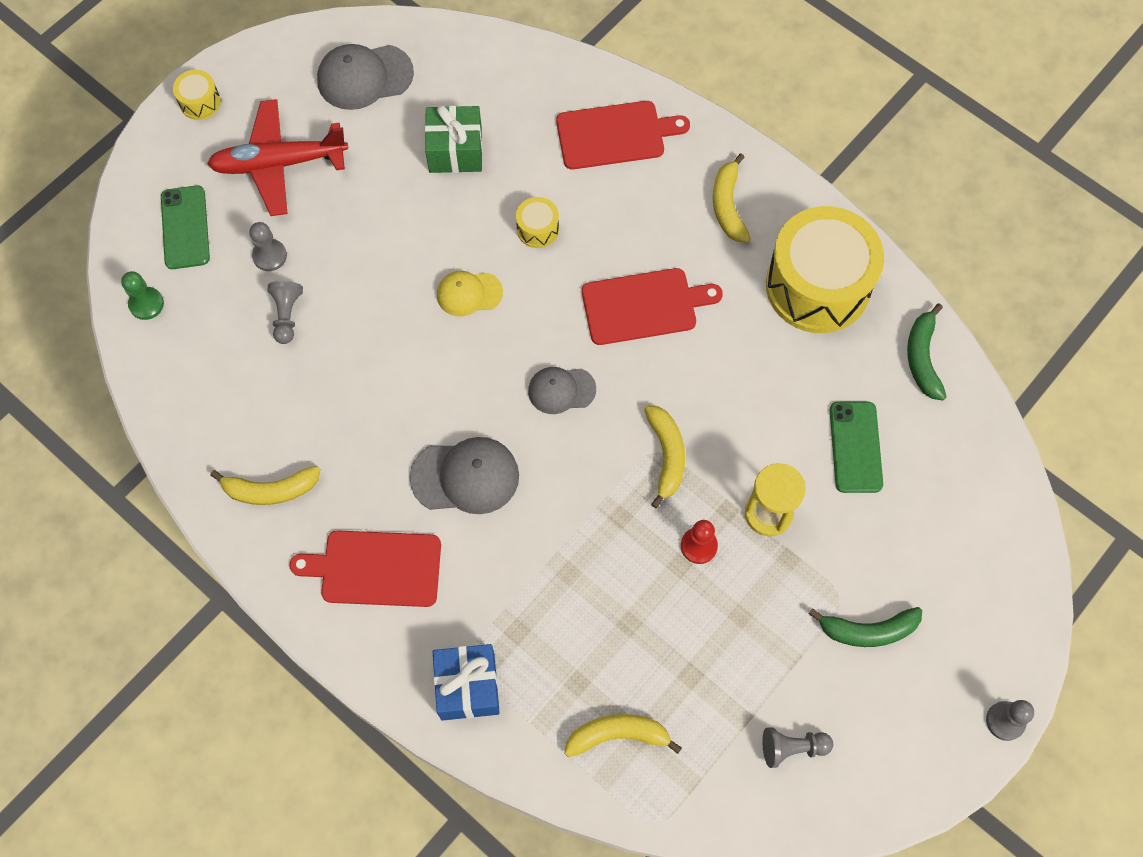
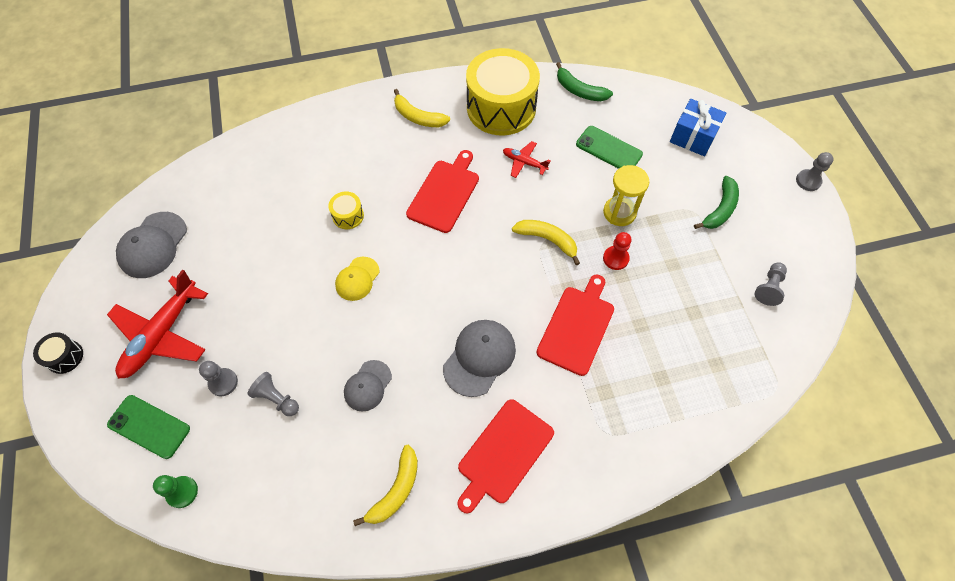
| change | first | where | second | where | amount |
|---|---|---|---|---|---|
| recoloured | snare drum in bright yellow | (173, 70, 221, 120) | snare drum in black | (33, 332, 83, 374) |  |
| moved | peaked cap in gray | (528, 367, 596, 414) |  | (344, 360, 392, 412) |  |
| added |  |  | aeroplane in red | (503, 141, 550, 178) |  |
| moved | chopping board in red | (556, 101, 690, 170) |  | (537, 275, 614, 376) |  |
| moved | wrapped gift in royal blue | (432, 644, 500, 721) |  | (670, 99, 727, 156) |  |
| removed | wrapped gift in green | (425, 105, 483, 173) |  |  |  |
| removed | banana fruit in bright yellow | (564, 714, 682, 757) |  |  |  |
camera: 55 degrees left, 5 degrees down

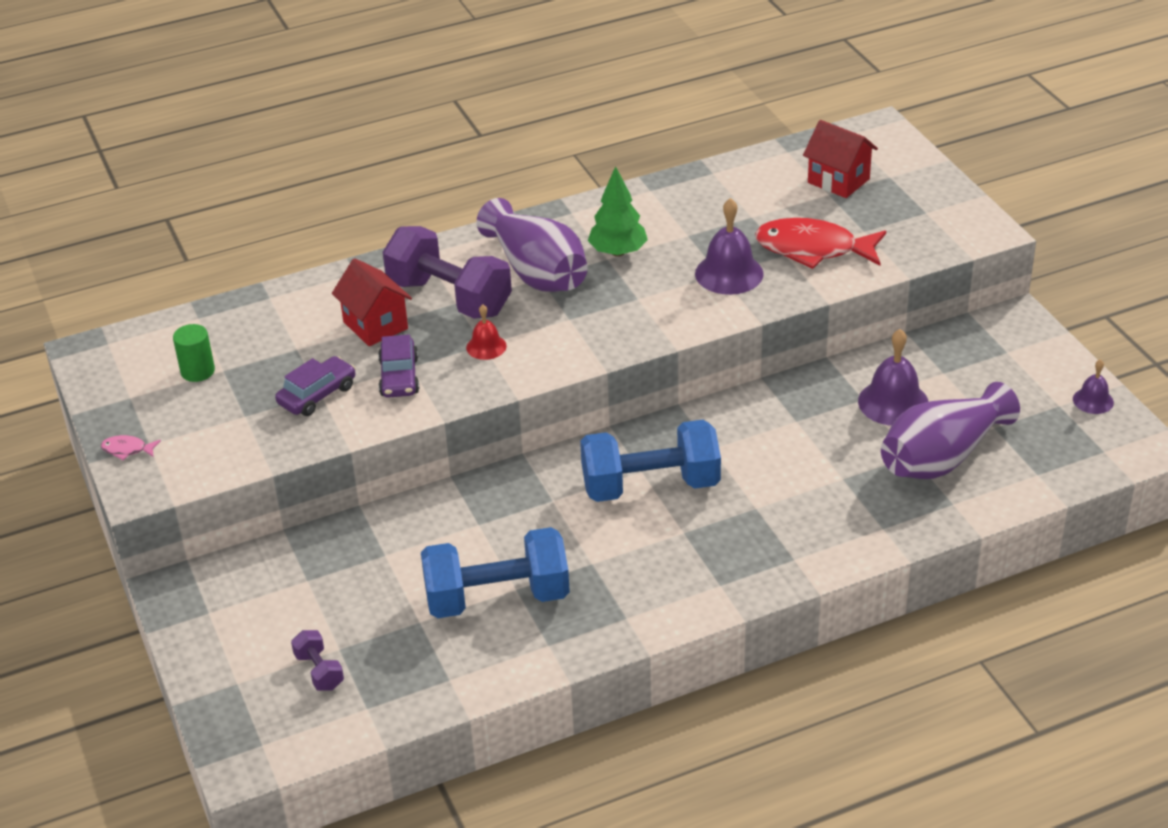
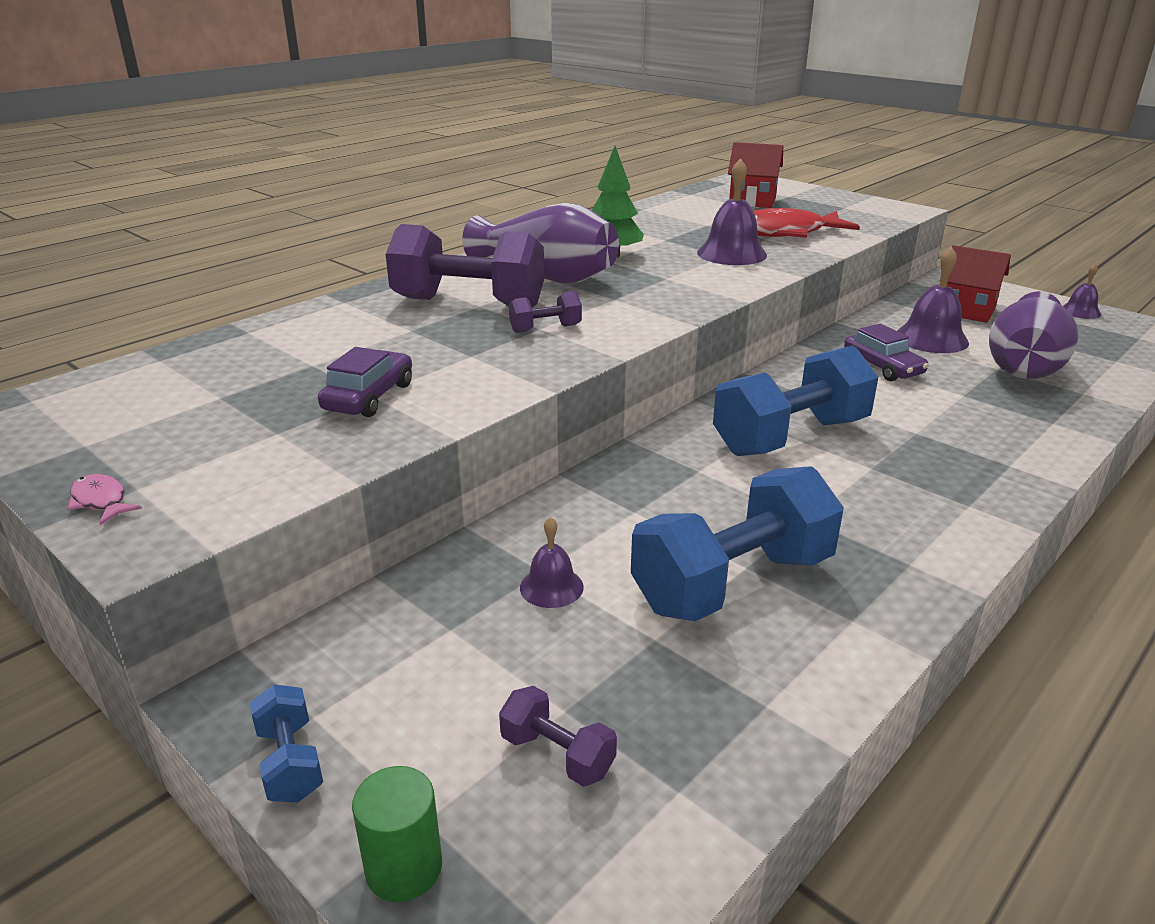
| change | first | where | second | where | amount |
|---|---|---|---|---|---|
| turned | fish in rose-pink | (101, 435, 161, 460) |  | (67, 474, 142, 525) | 60 degrees clockwise |
| added |  |  | hand weight in royal blue | (250, 684, 323, 802) |  |
| moved | cylinder in green | (173, 324, 215, 382) |  | (352, 766, 442, 902) |  |
| replaced | bell in red | (466, 304, 507, 360) | hand weight in purple | (509, 291, 582, 333) |  |
| added |  |  | bell in purple | (520, 517, 584, 608) |  |
| moved | car in purple | (378, 335, 419, 398) |  | (844, 324, 929, 381) |  |
| moved | house in red | (332, 258, 412, 346) |  | (940, 245, 1011, 323) |  |
camera: 25 degrees left, 10 degrees down

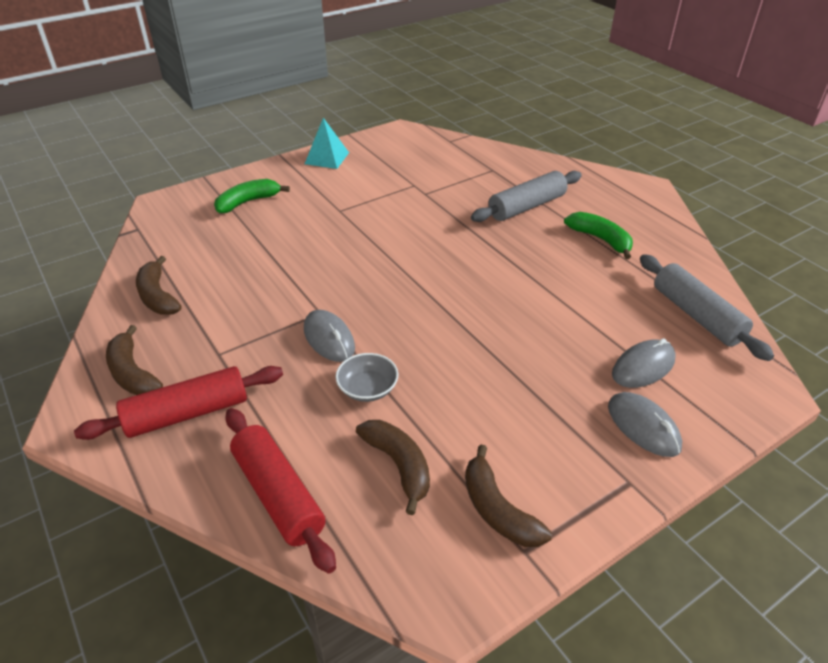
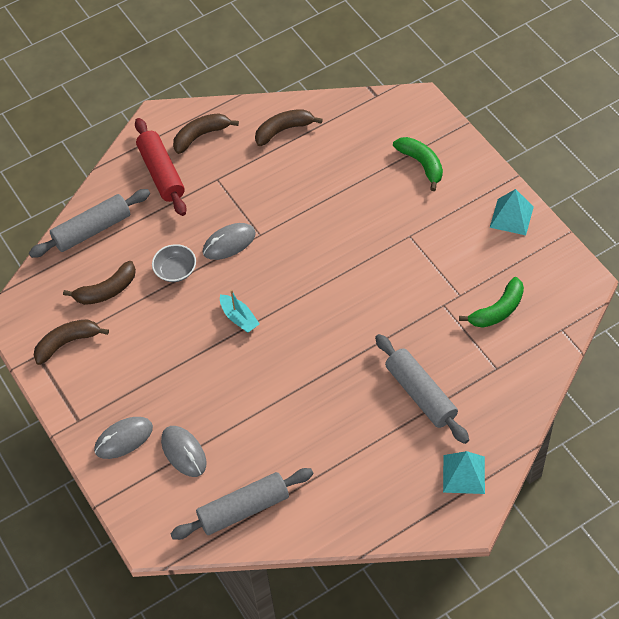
| change | first | where | second | where | amount |
|---|---|---|---|---|---|
| recoloured | dough roller in red | (225, 408, 336, 574) | dough roller in gray | (29, 189, 150, 258) |  |
| added |  |  | toy boat in teal | (220, 290, 259, 333) |  |
| added |  |  | pyramid in teal | (443, 451, 485, 494) |  |
| moved | banana fruit in green | (564, 212, 633, 259) |  | (459, 277, 524, 328) |  |
camera: 95 degrees right, 15 degrees up

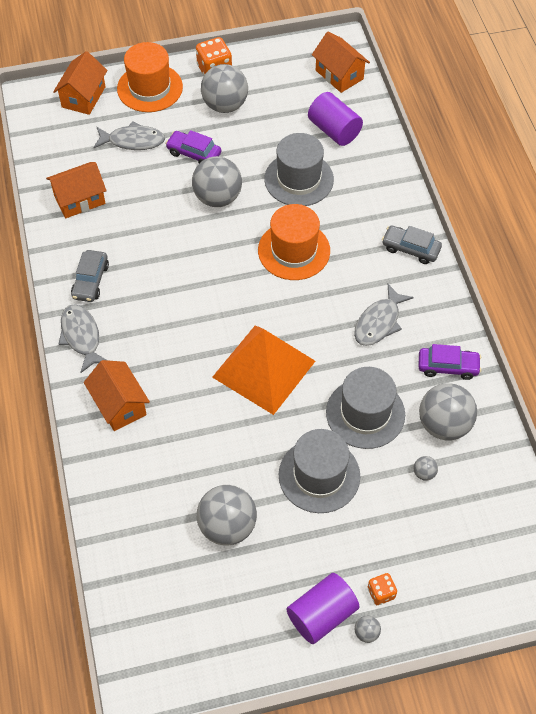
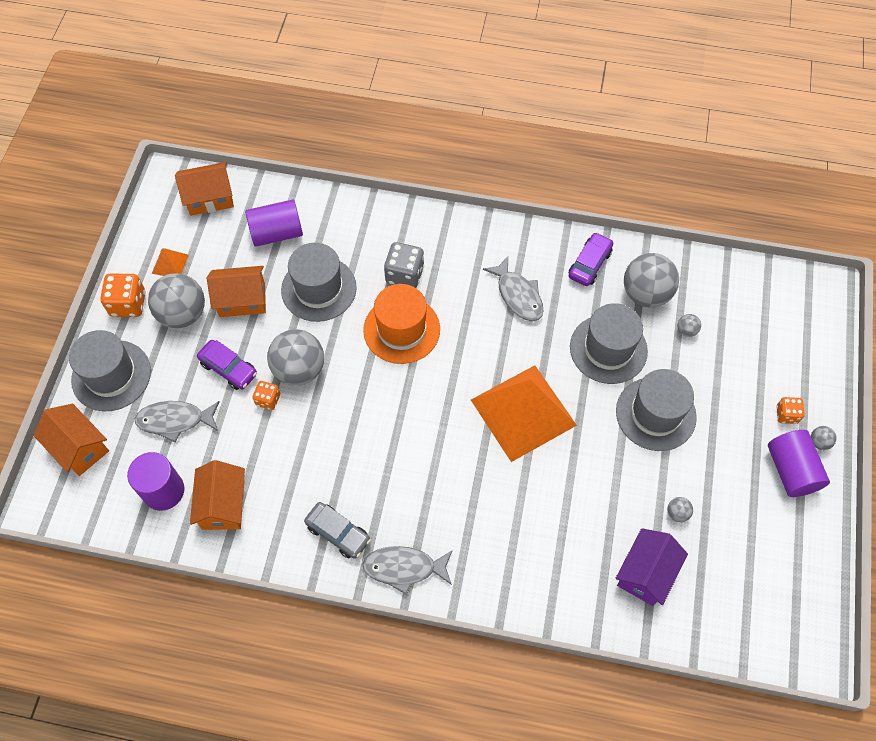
| change | first | where | second | where | amount |
|---|---|---|---|---|---|
| recoloured | top hat in orange | (117, 42, 183, 112) | top hat in gray | (69, 330, 151, 411) |  |
| added |  |  | cylinder in purple | (127, 452, 184, 511) |  |
| turned | fish in gray | (93, 121, 165, 150) |  | (134, 401, 220, 442) | 120 degrees counterclockwise |
| added |  |  | pyramid in orange | (152, 248, 189, 276) |  |
| turned | car in purple | (165, 130, 221, 163) |  | (197, 340, 257, 390) | 105 degrees counterclockwise |
| moved | house in orange | (84, 360, 150, 431) |  | (207, 266, 266, 317) |  |
| added |  |  | die in orange | (253, 381, 280, 410) |  |
| added |  |  | die in gray | (384, 242, 424, 288) |  |
| added |  |  | house in purple | (616, 528, 688, 606) |  |
| resized | sphere in gray | (197, 485, 257, 545) |  | (667, 497, 693, 522) | x0.42 |
| removed | car in gray | (382, 226, 442, 264) |  |  |  |
camera: 65 degrees left, 5 degrees up

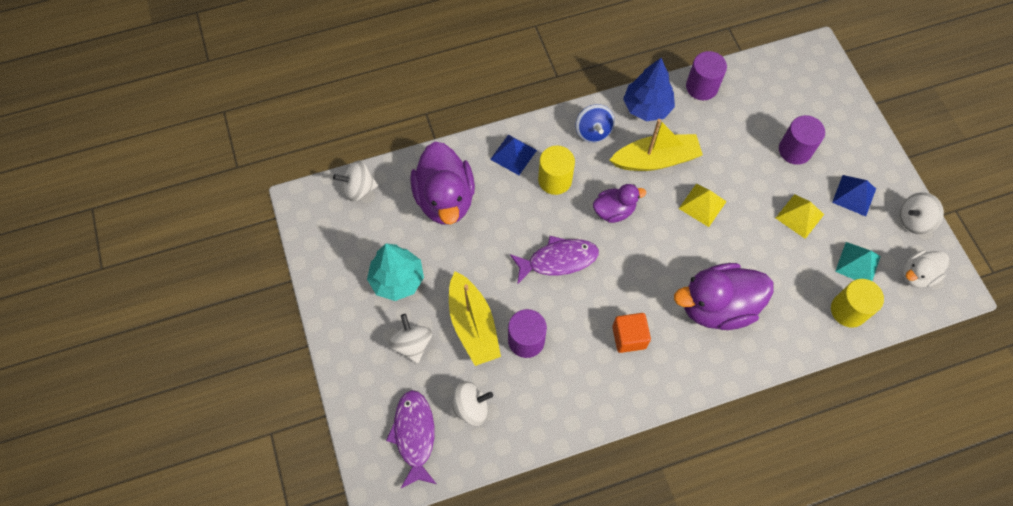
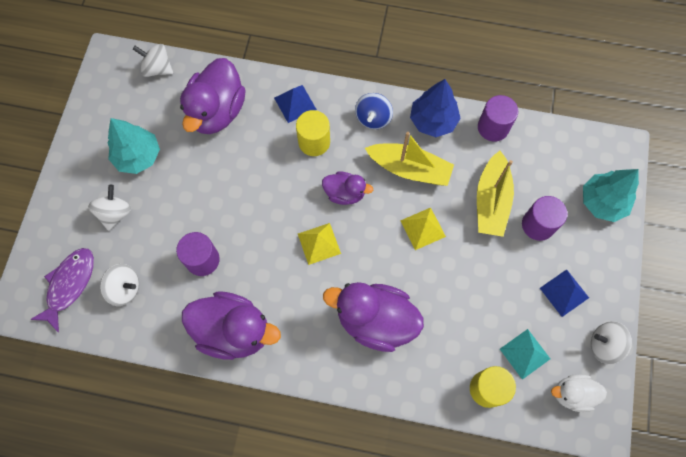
| change | first | where | second | where | amount |
|---|---|---|---|---|---|
| added |  |  | toy duck in purple | (182, 292, 281, 360) |  |
| moved | pyramid in bright yellow | (776, 194, 824, 239) |  | (298, 223, 341, 265) |  |
| moved | toy boat in bright yellow | (449, 272, 501, 366) |  | (477, 151, 514, 237) |  |
| added |  |  | fir tree in teal | (583, 169, 639, 222) |  |
| removed | fish in purple | (510, 236, 599, 284) |  |  |  |
| removed | block in orange | (612, 313, 651, 353) |  |  |  |
camera: 30 degrees right, 5 degrees up

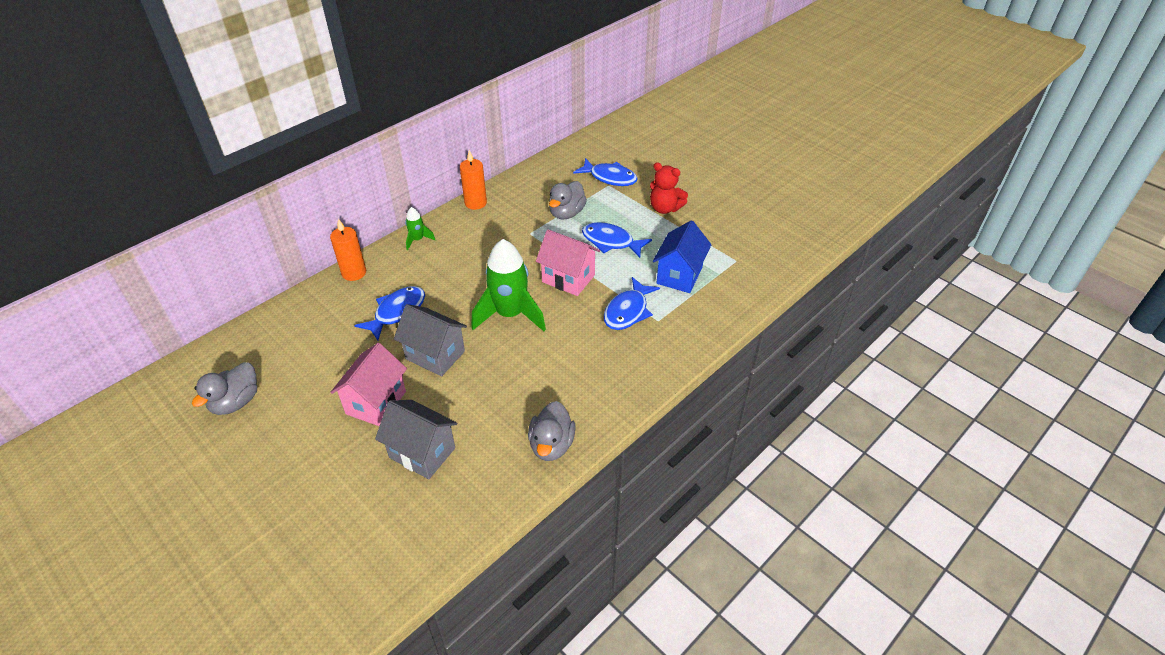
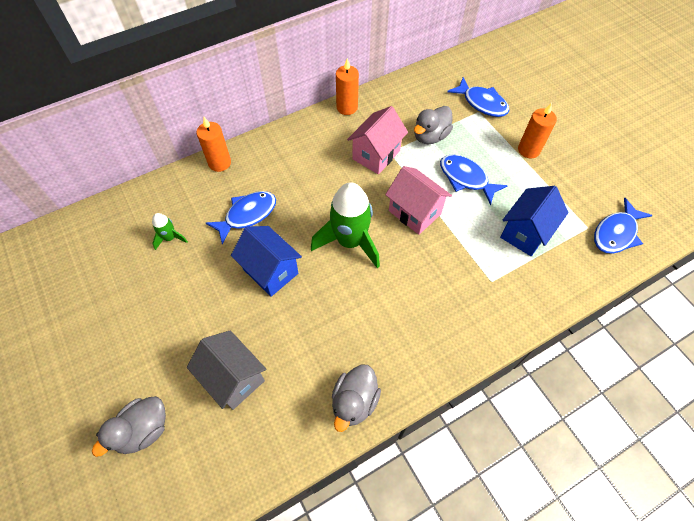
| change | first | where | second | where | amount |
|---|---|---|---|---|---|
| moved | toy duck in gray | (192, 362, 257, 415) |  | (92, 396, 166, 457) |  |
| moved | toy rocket in green | (405, 207, 435, 250) |  | (152, 213, 188, 250) |  |
| recoloured | house in gray | (394, 304, 467, 376) | house in royal blue | (231, 226, 302, 297) |  |
| moved | house in rose-pink | (330, 343, 407, 426) |  | (347, 106, 408, 174) |  |
| replaced | teddy bear in red | (650, 162, 688, 214) | candle in orange | (518, 103, 557, 158) |  |
| moved | fish in royal blue | (604, 277, 660, 330) |  | (594, 198, 653, 254) |  |
camera: 15 degrees right, 15 degrees up

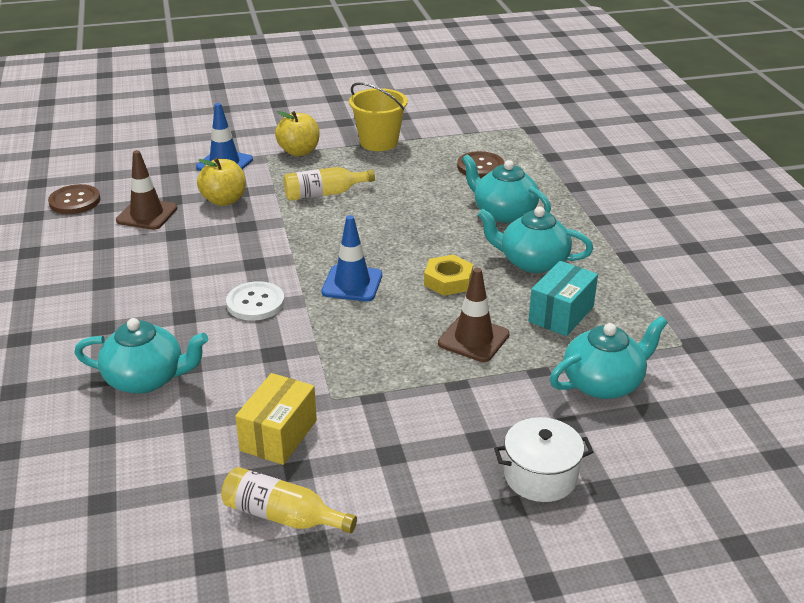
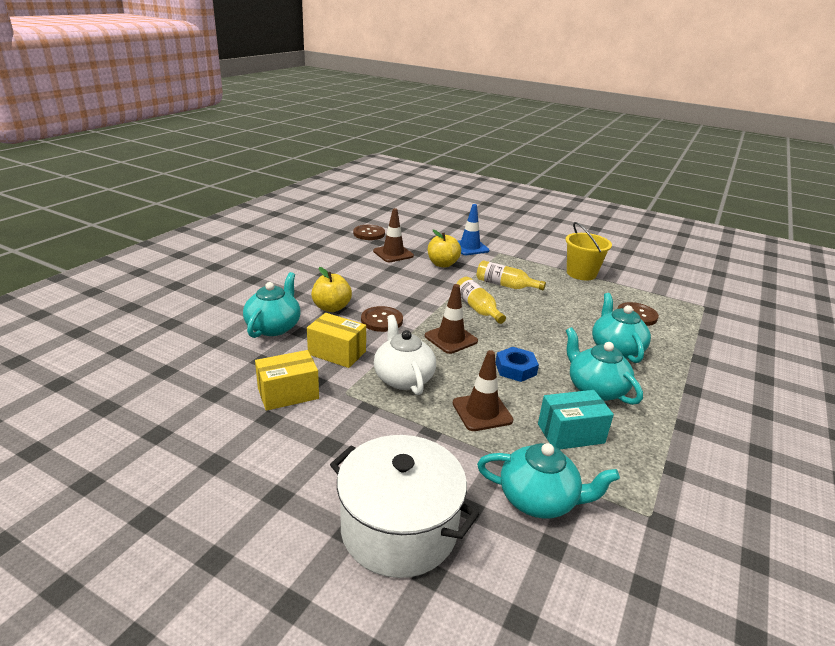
| change | first | where | second | where | amount |
|---|---|---|---|---|---|
| turned | teapot in teal | (74, 318, 208, 394) |  | (243, 272, 301, 338) | 120 degrees counterclockwise |
| added |  |  | parcel in bright yellow | (307, 313, 366, 368) |  |
| moved | toy apple in bright yellow | (275, 111, 320, 156) |  | (311, 267, 352, 312) |  |
| resized | stockpot in pure white | (494, 417, 593, 502) |  | (330, 435, 479, 578) | x1.69 |
| recoloured | sewing button in pure white | (226, 281, 285, 321) | sewing button in dark brown | (361, 306, 403, 332) |  |
| added |  |  | teapot in pure white | (374, 315, 436, 395) |  |
| recoloured | road cone in royal blue | (321, 215, 382, 301) | road cone in dark brown | (425, 284, 478, 354) |  |
| moved | bottle in bright yellow | (221, 467, 357, 533) |  | (456, 277, 506, 324) |  |
| recoloured | hexagon nut in bright yellow | (424, 255, 473, 296) | hexagon nut in royal blue | (495, 347, 539, 382) |  |
camera: 40 degrees right, 5 degrees down

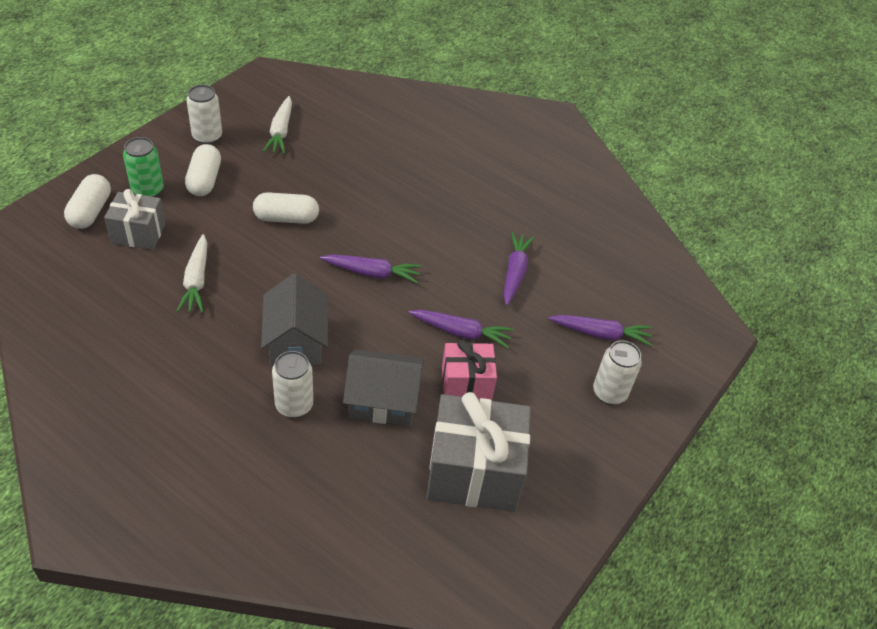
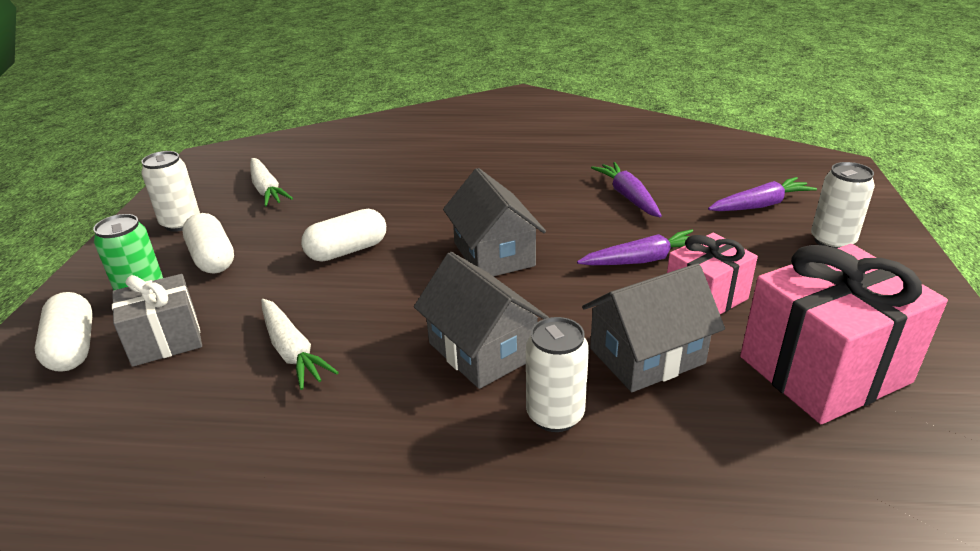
| change | first | where | second | where | amount |
|---|---|---|---|---|---|
| replaced | toy carrot in purple | (320, 254, 421, 283) | house in gray | (443, 168, 546, 276) |  |
| recoloured | wrapped gift in gray | (427, 392, 531, 512) | wrapped gift in rose-pink | (740, 244, 948, 424) |  |
camera: 25 degrees left, 15 degrees down

